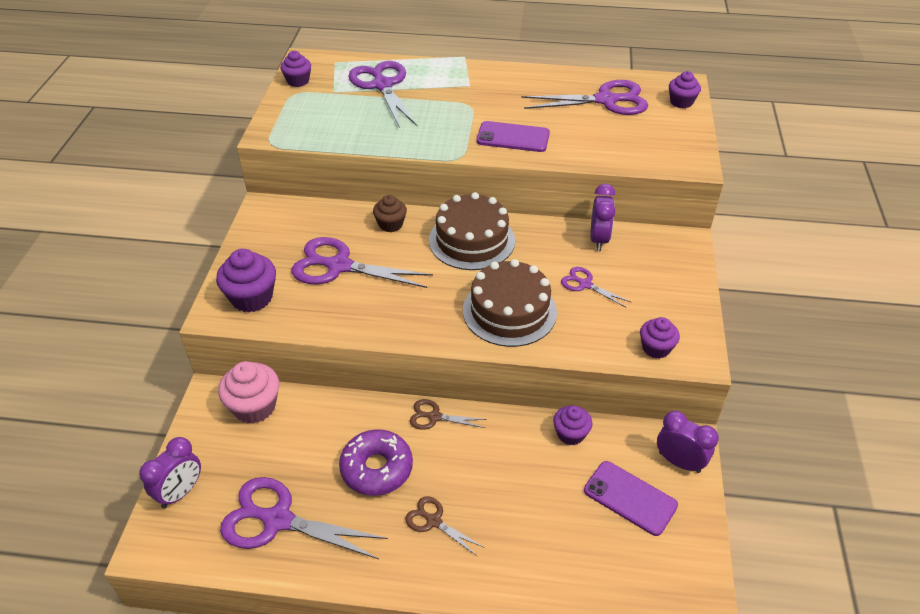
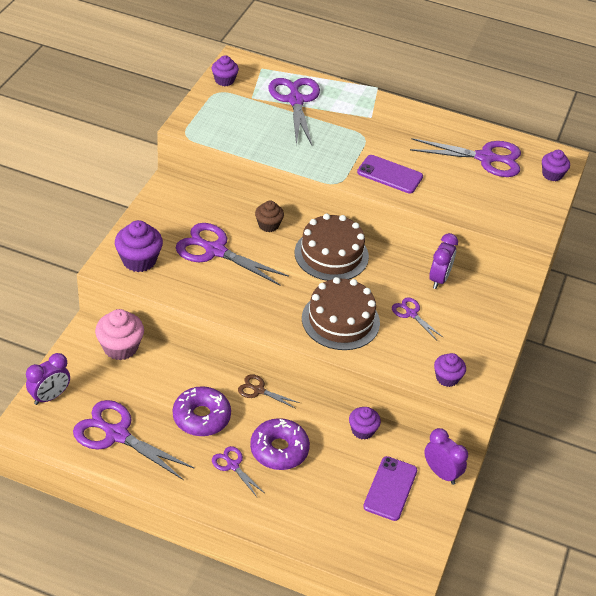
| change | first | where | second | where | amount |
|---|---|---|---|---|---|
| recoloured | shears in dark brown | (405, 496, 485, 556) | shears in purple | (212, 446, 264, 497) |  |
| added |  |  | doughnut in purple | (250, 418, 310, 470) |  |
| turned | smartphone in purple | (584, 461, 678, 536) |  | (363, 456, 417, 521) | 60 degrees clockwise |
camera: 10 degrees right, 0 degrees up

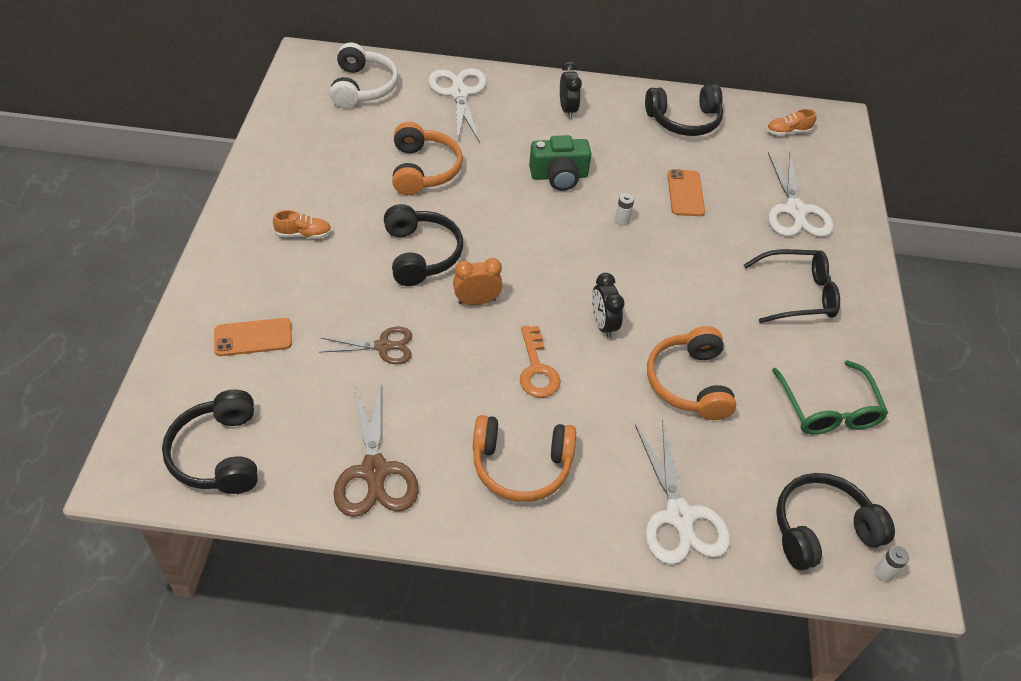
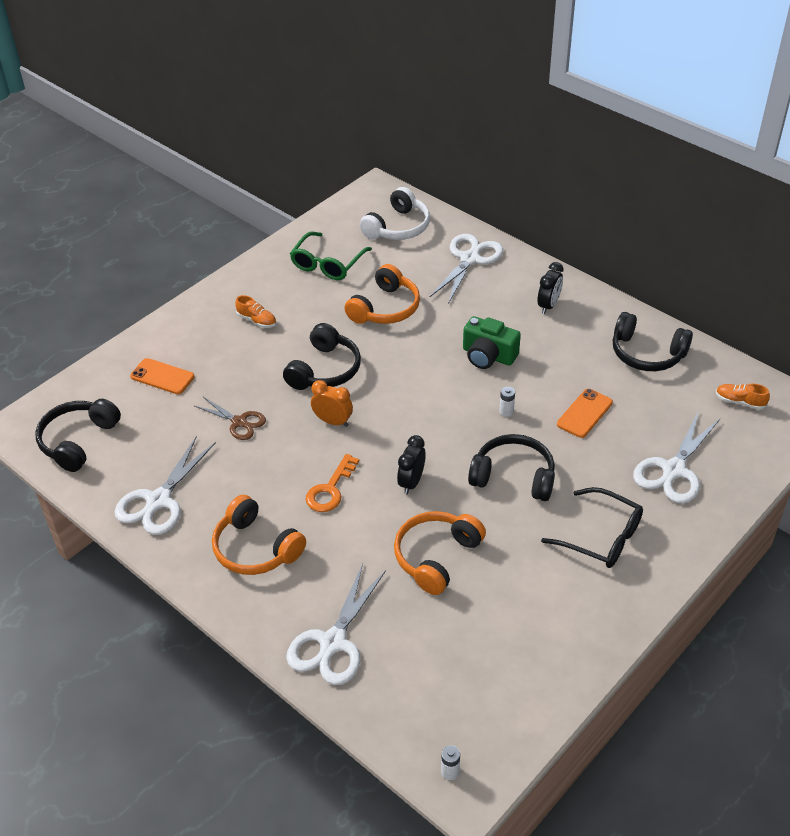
| change | first | where | second | where | amount |
|---|---|---|---|---|---|
| recoloured | shears in dark brown | (334, 379, 419, 517) | shears in pure white | (115, 436, 216, 535) |  |
| moved | eyeglasses in green | (772, 360, 888, 435) |  | (290, 232, 372, 280) |  |
| moved | headphones in black | (776, 473, 895, 570) |  | (468, 434, 555, 501) |  |
camera: 40 degrees right, 5 degrees down

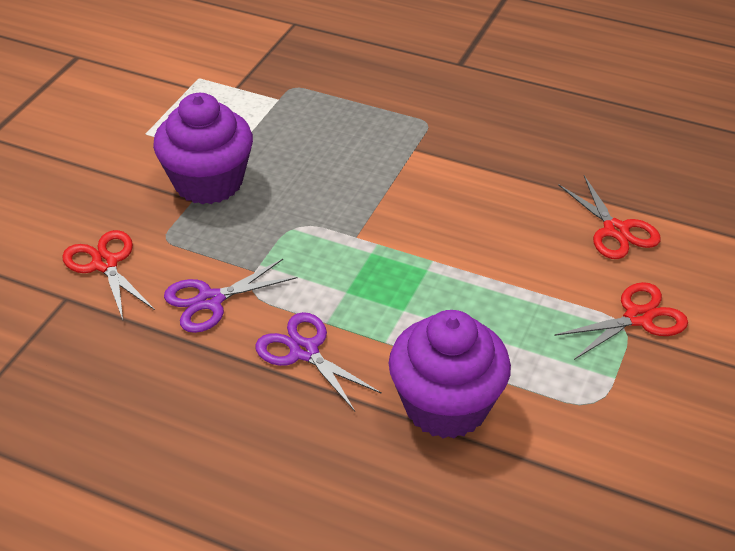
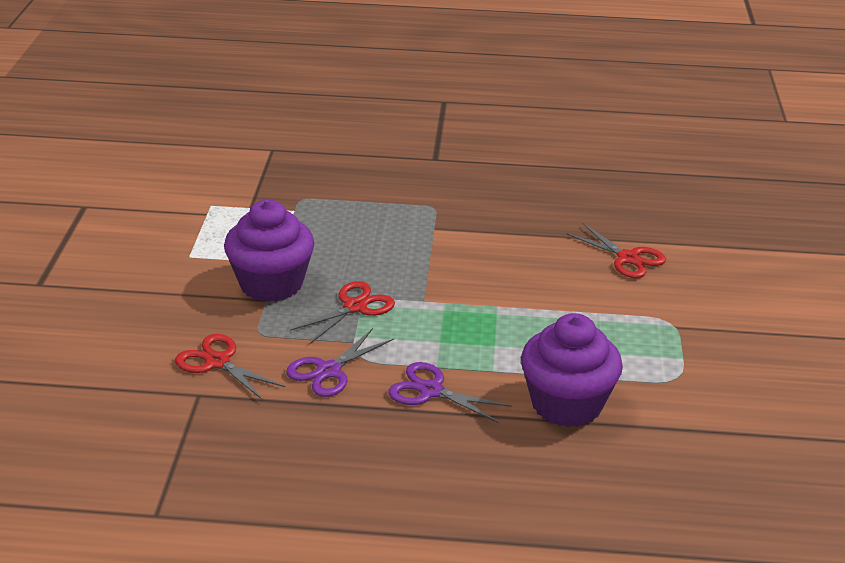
| change | first | where | second | where | amount |
|---|---|---|---|---|---|
| moved | shears in red | (554, 282, 688, 360) |  | (290, 281, 395, 344) |  |
camera: 20 degrees left, 10 degrees down

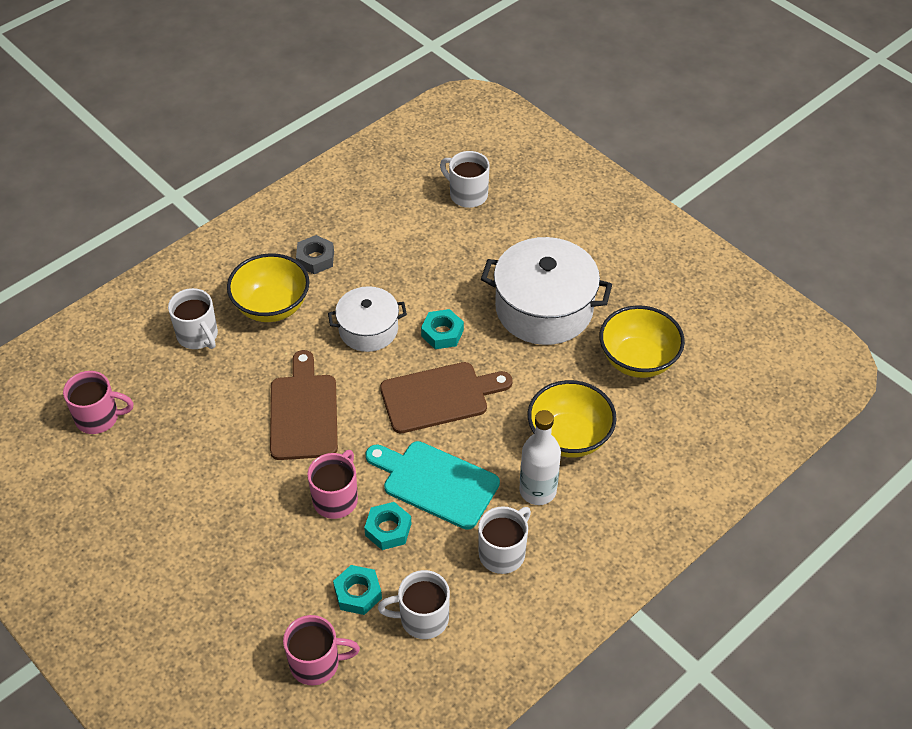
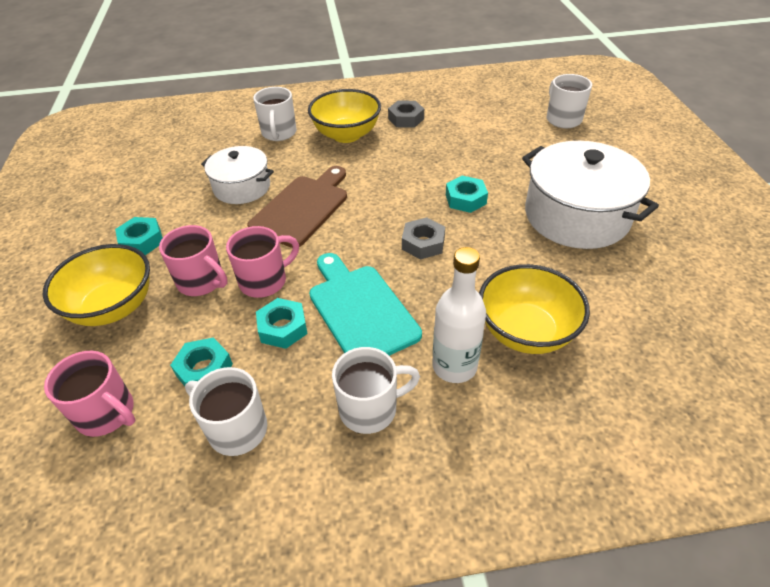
| change | first | where | second | where | amount |
|---|---|---|---|---|---|
| moved | bowl in bright yellow | (599, 305, 685, 378) |  | (42, 244, 150, 326) |  |
| added |  |  | hexagon nut in teal | (115, 217, 163, 255) |  |
| moved | mug in rose-pink | (63, 371, 134, 434) |  | (159, 225, 228, 296) |  |
| moved | stockpot in pure white | (328, 286, 407, 352) |  | (201, 146, 274, 204) |  |
| replaced | chopping board in dark brown | (380, 362, 513, 433) | hexagon nut in gray | (402, 217, 445, 260) |  |
camera: 35 degrees right, 5 degrees down

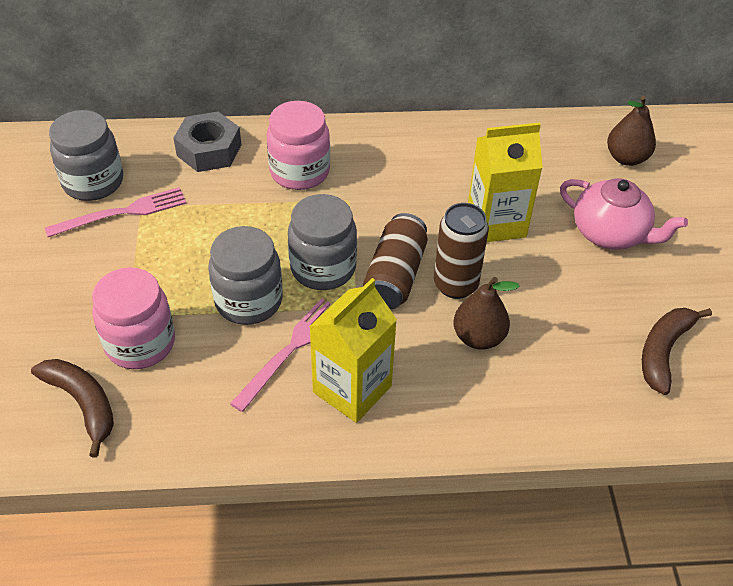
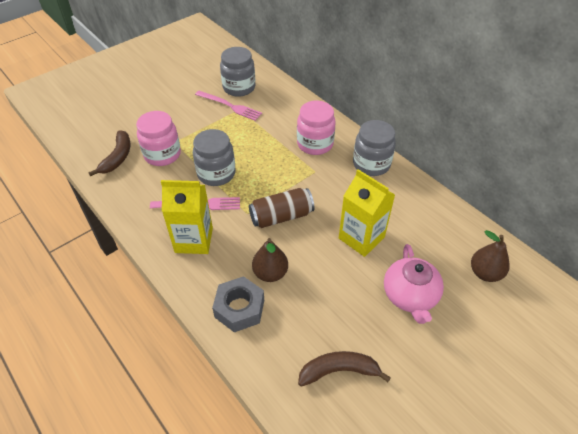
| change | first | where | second | where | amount |
|---|---|---|---|---|---|
| moved | hexagon nut in gray | (173, 112, 241, 172) |  | (212, 276, 264, 332) |  |
| moved | jam jar in gray | (288, 194, 357, 290) |  | (353, 120, 396, 176) |  |
| removed | can in dark brown | (434, 203, 489, 299) |  |  |  |
camera: 55 degrees right, 0 degrees up

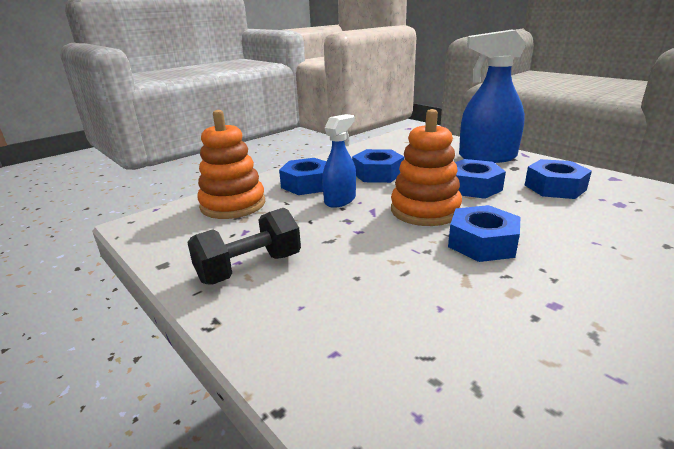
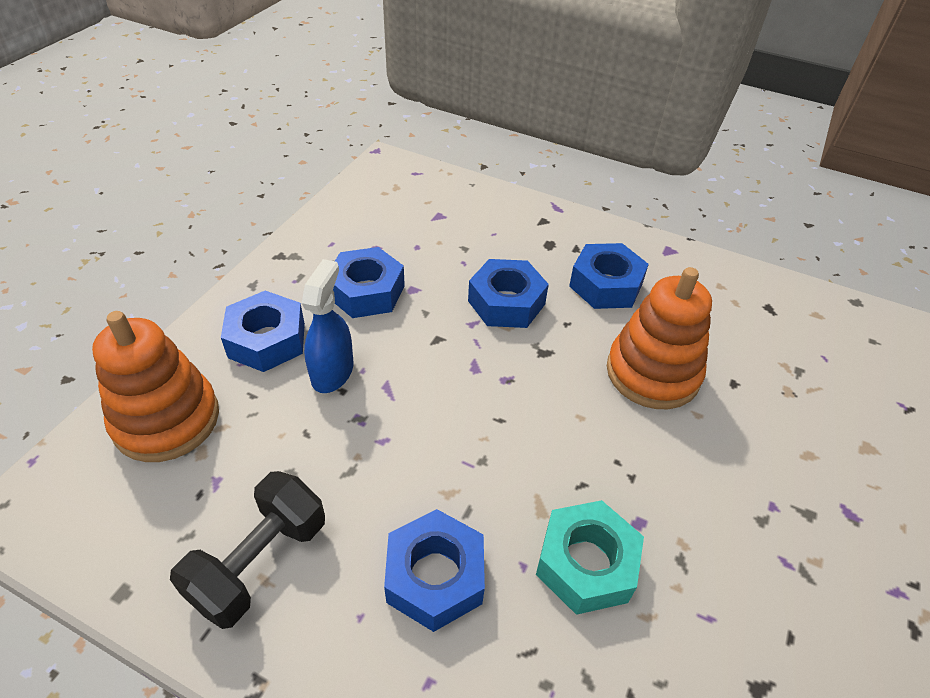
| change | first | where | second | where | amount |
|---|---|---|---|---|---|
| moved | hexagon nut in royal blue | (448, 205, 521, 262) |  | (384, 509, 485, 632) |  |
| added |  |  | hexagon nut in teal | (536, 500, 644, 615) |  |
| moved | ring stacker in orange | (391, 109, 462, 226) |  | (607, 267, 712, 409) |  |
| removed | spray bottle in royal blue | (459, 30, 526, 163) |  |  |  |
camera: 25 degrees left, 20 degrees up

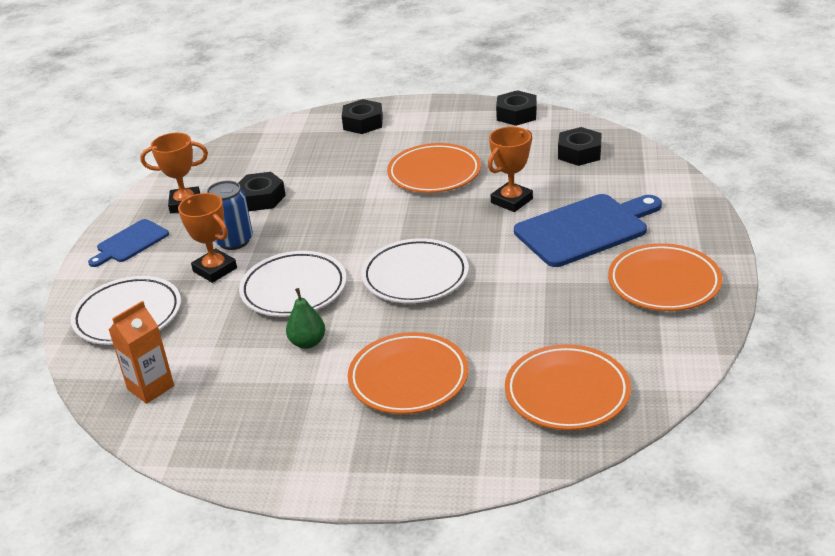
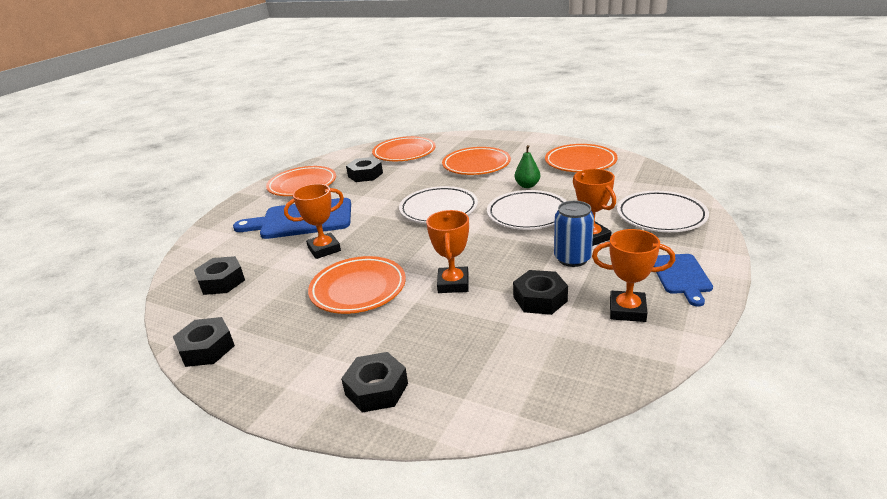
| change | first | where | second | where | amount |
|---|---|---|---|---|---|
| added |  |  | hexagon nut in black | (346, 157, 383, 182) |  |
| added |  |  | prize cup in orange | (426, 210, 469, 293) |  |
| added |  |  | dinner plate in orange | (545, 144, 618, 172) |  |
| turned | chopping board in royal blue | (88, 219, 169, 267) |  | (654, 254, 713, 306) | 120 degrees clockwise |
| removed | juice carton in orange | (109, 301, 174, 404) |  |  |  |
camera: 160 degrees left, 5 degrees down

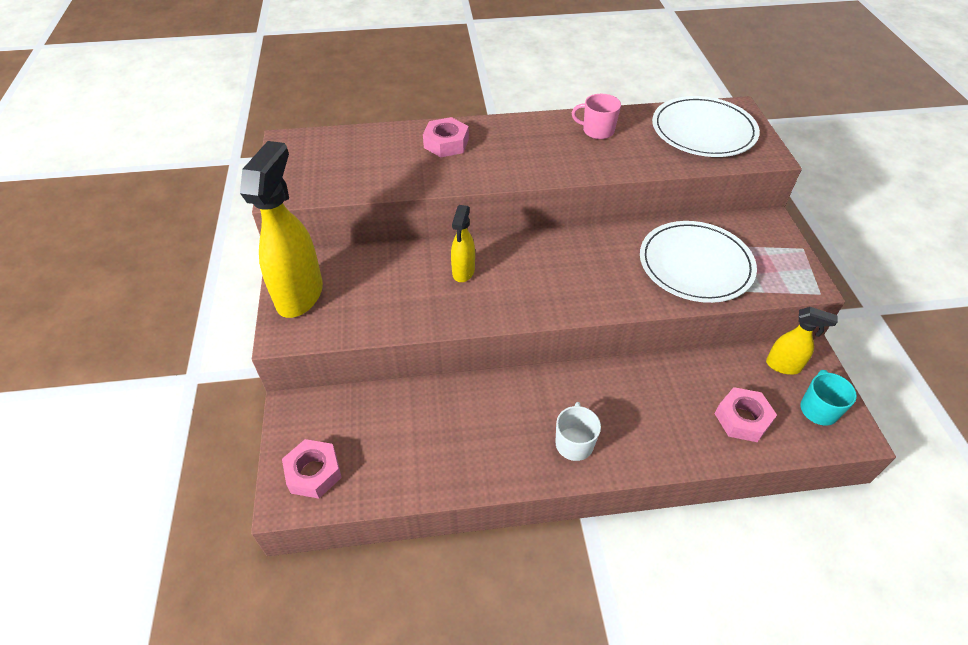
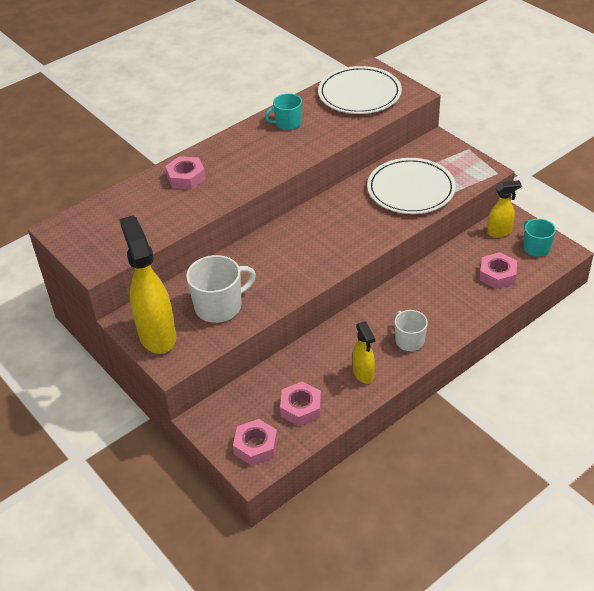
| change | first | where | second | where | amount |
|---|---|---|---|---|---|
| added |  |  | mug in pure white | (186, 255, 256, 323) |  |
| recoloured | mug in rose-pink | (572, 94, 621, 139) | mug in teal | (265, 93, 302, 130) |  |
| added |  |  | hexagon nut in rose-pink | (280, 382, 321, 426) |  |
| moved | spray bottle in bright yellow | (451, 205, 475, 282) |  | (353, 322, 375, 384) |  |
camera: 30 degrees left, 5 degrees down

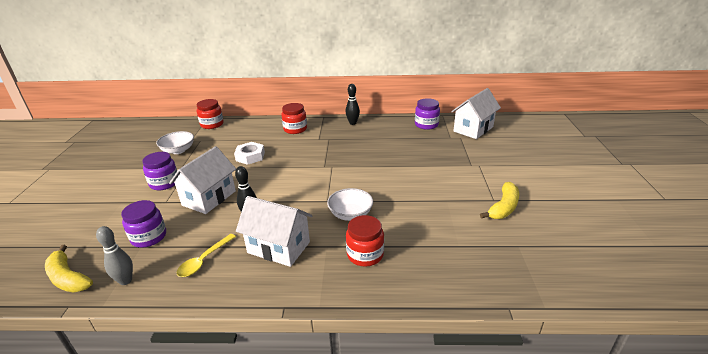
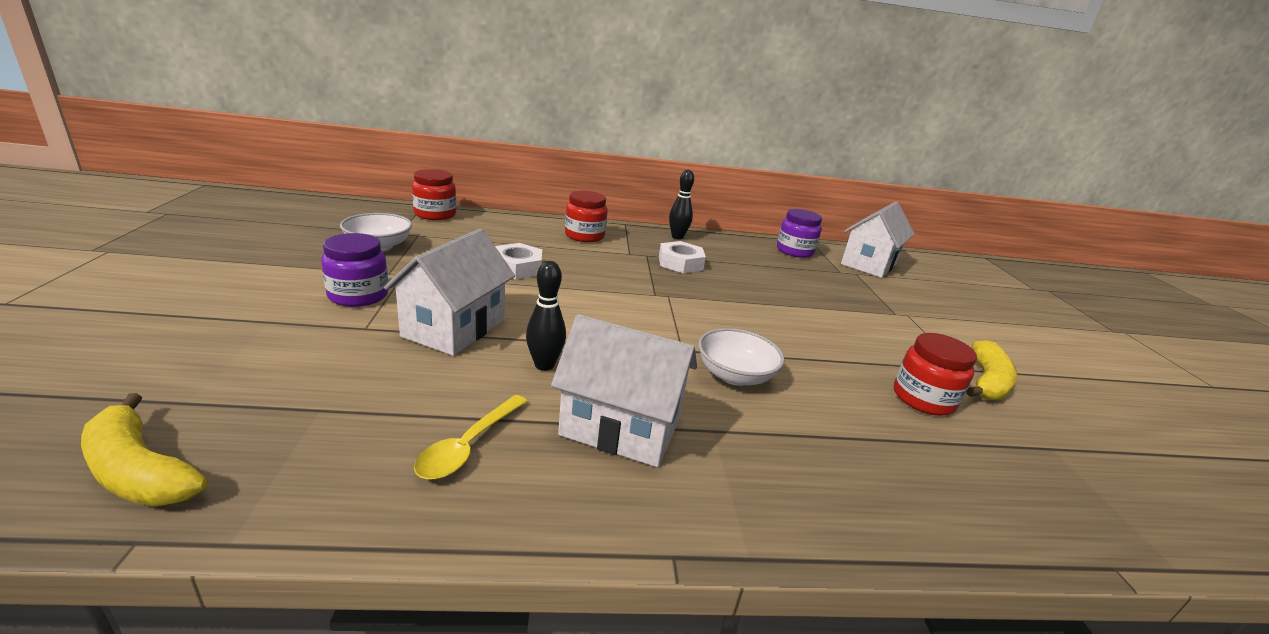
| change | first | where | second | where | amount |
|---|---|---|---|---|---|
| added |  |  | hexagon nut in pure white | (659, 241, 706, 273) |  |
| moved | jam jar in red | (346, 215, 384, 267) |  | (894, 333, 977, 416) |  |
| removed | skittle in gray | (96, 226, 133, 285) |  |  |  |
| removed | jam jar in purple | (121, 200, 166, 248) |  |  |  |
camera: 10 degrees left, 5 degrees down

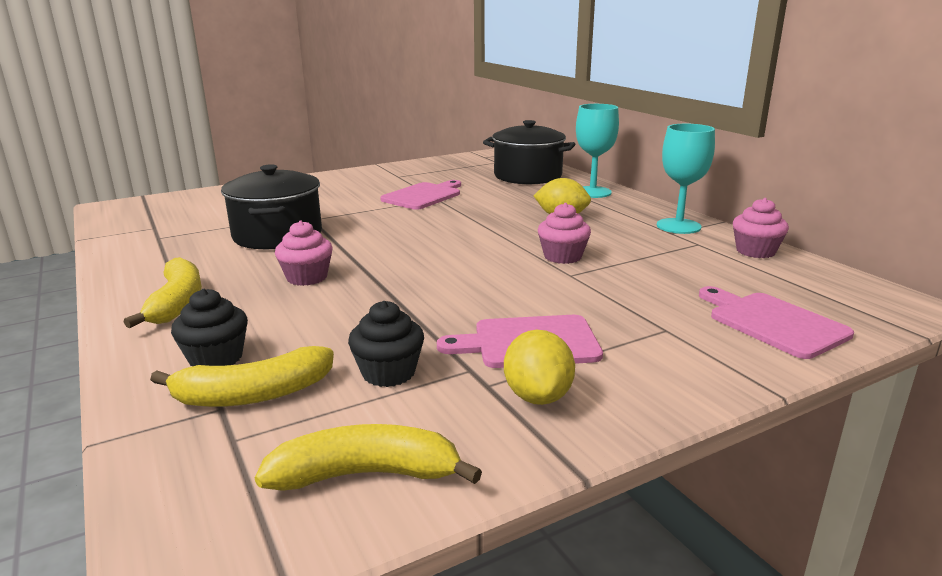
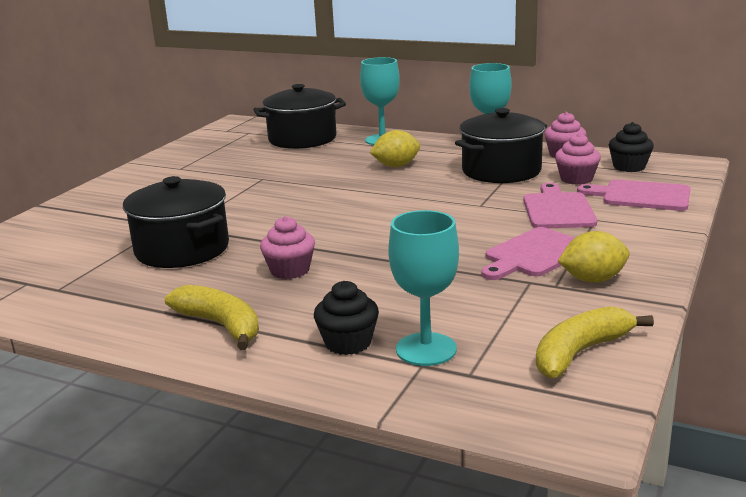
| change | first | where | second | where | amount |
|---|---|---|---|---|---|
| replaced | banana fruit in bright yellow | (150, 346, 334, 407) | goblet in teal | (388, 210, 459, 366) |  |
| added |  |  | stockpot in black | (455, 108, 547, 183) |  |
| moved | chopping board in rose-pink | (380, 180, 461, 210) |  | (523, 183, 597, 228) |  |
| moved | cupcake in rose-pink | (538, 203, 591, 264) |  | (555, 133, 601, 185) |  |
| turned | lemon in bright yellow | (504, 330, 575, 405) |  | (558, 231, 630, 283) | 60 degrees counterclockwise |
| moved | cupcake in black | (348, 301, 424, 387) |  | (609, 122, 654, 172) |  |
camera: 35 degrees left, 0 degrees up

